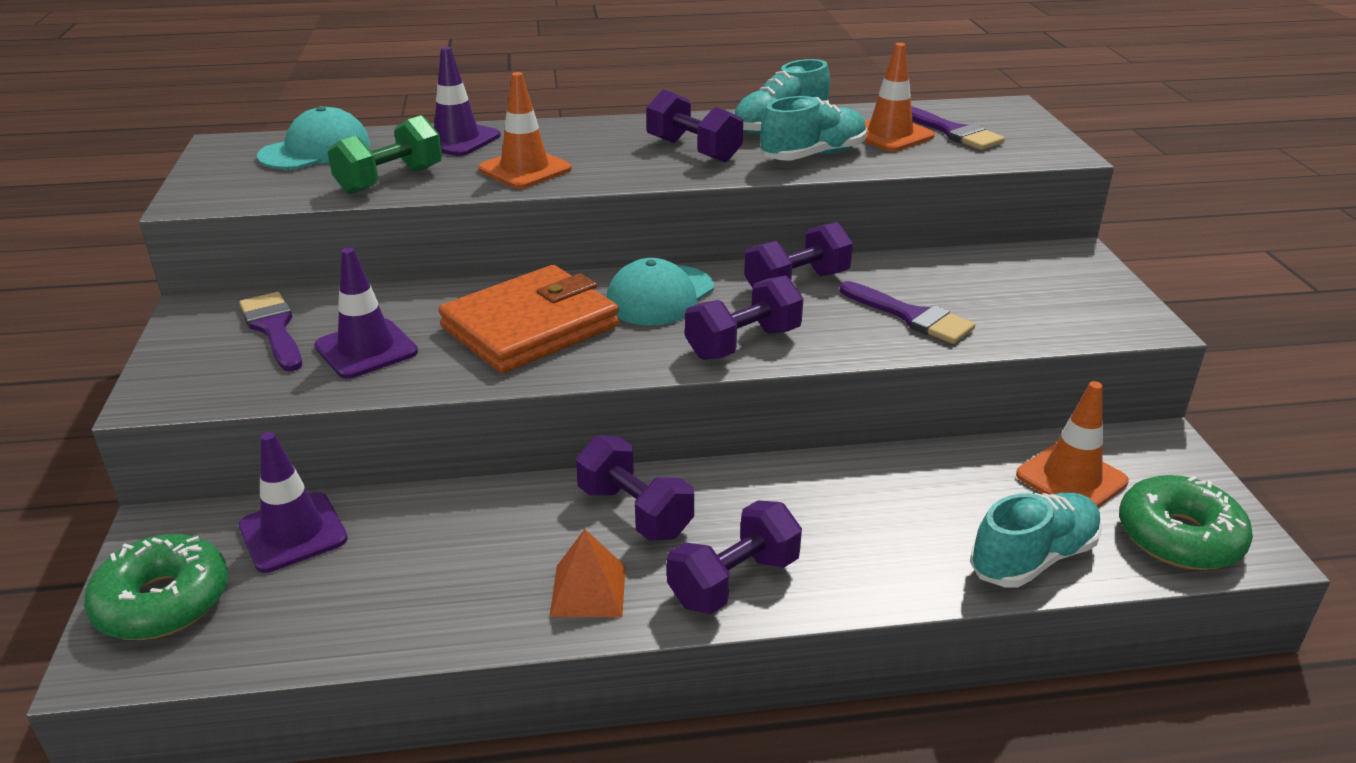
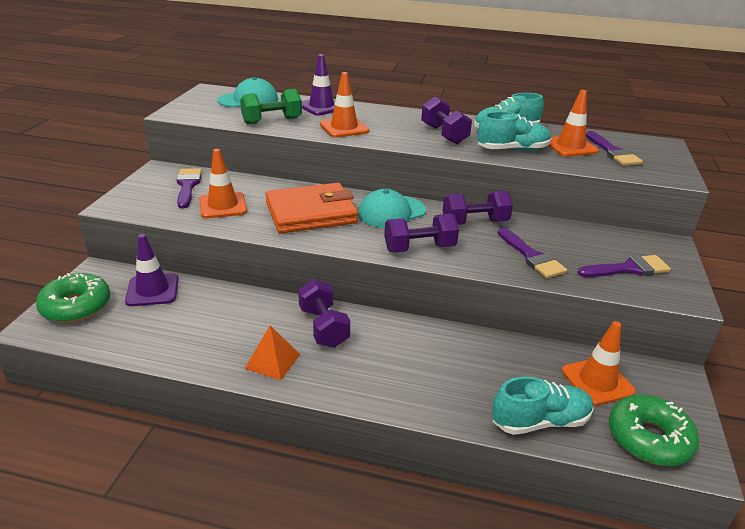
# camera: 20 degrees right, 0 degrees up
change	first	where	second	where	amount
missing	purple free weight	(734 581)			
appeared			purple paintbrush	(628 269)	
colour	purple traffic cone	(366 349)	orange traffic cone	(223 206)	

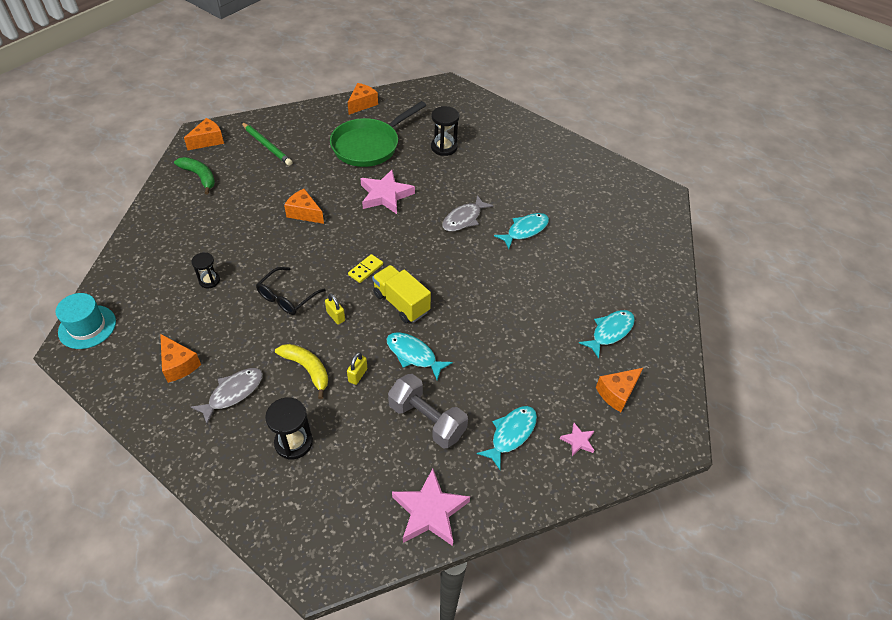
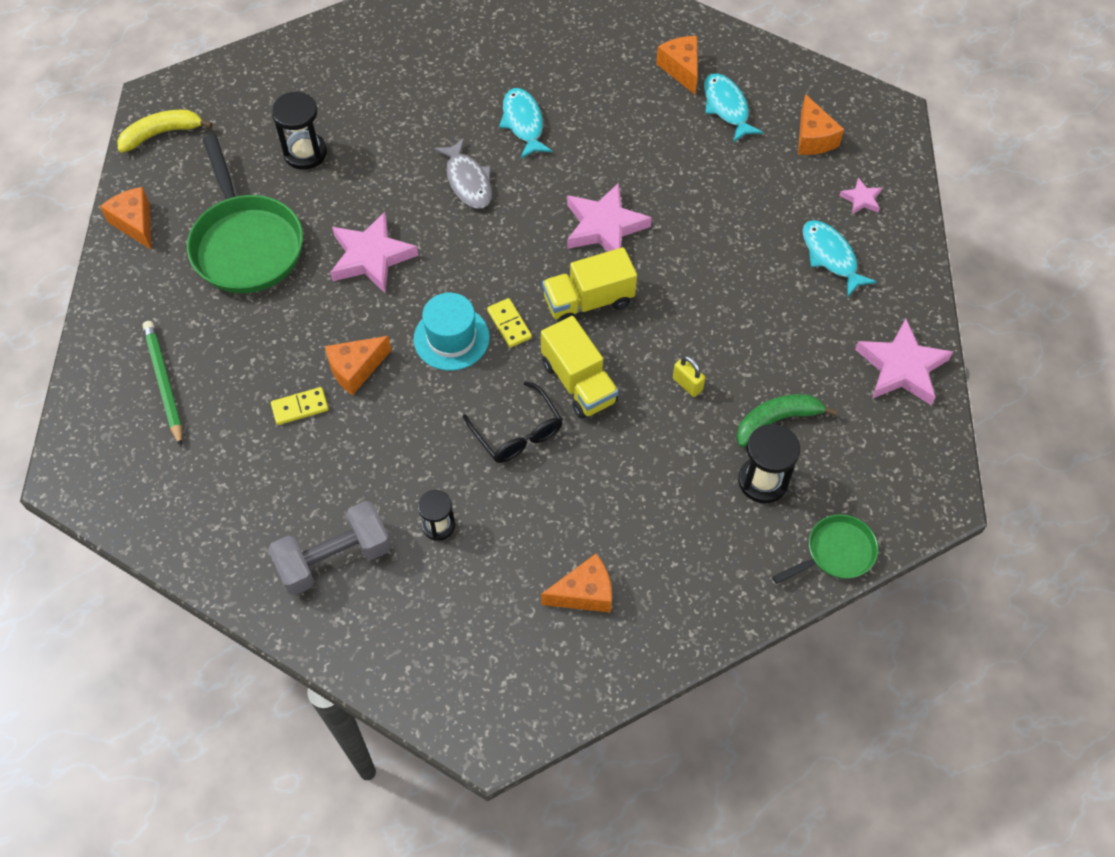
# camera: 65 degrees left, 10 degrees up
change	first	where	second	where	amount
missing	ash-grey toy fish	(233 393)			
missing	aqua toy fish	(413 355)			
appeared			golden domino	(300 407)	
appeared			rosy star	(604 226)	
appeared			leaf-green pan	(836 552)	
relocated	aqua tall hat	(87 327)		(451 338)	
relocated	leaf-green banana fruit	(199 177)		(776 420)	
relocated	orange piece of cheese	(208 140)		(681 69)	
relocated	golden banana fruit	(307 369)		(162 134)	
relocated	ash-grey free weight	(427 420)		(334 559)	
exchanged	golden lock	(336 316)	golden truck	(578 382)	
spun	leaf-green pencil	(267 146)		(164 383)	90 degrees counterclockwise

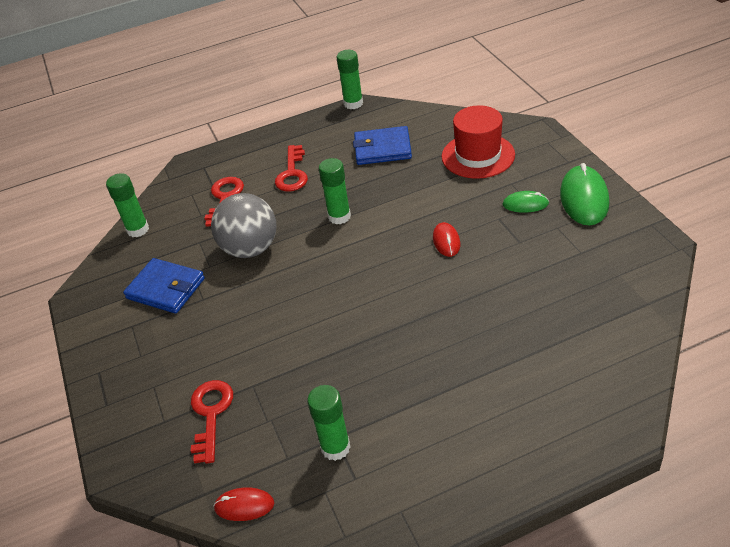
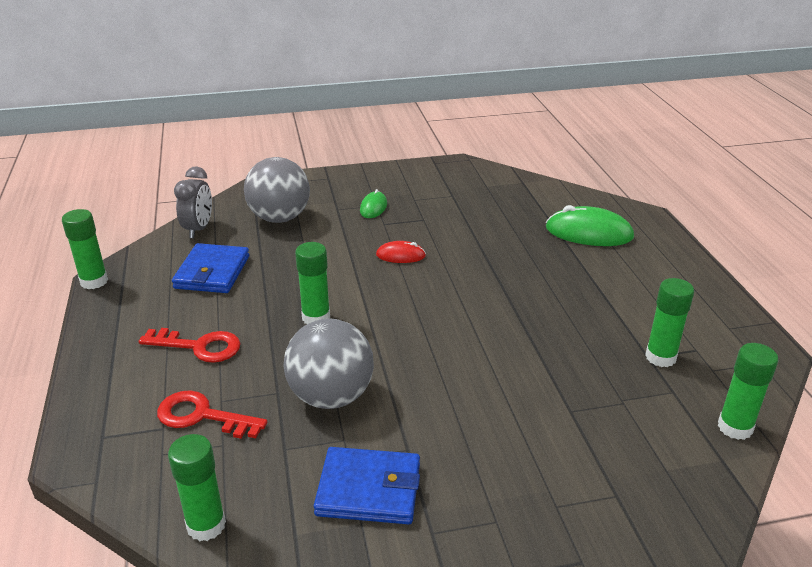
# camera: 85 degrees left, 10 degrees down
change	first	where	second	where	amount
missing	red latchkey	(211 414)			
appeared			ash-grey clock	(198 229)	
relocated	leaf-green mouse	(584 198)		(589 233)	
exchanged	red mouse	(244 506)	leaf-green glue stick	(735 427)	
exchanged	red tall hat	(478 156)	ash-grey ball	(279 218)	
spun	cobalt billfold	(166 288)		(369 489)	60 degrees clockwise

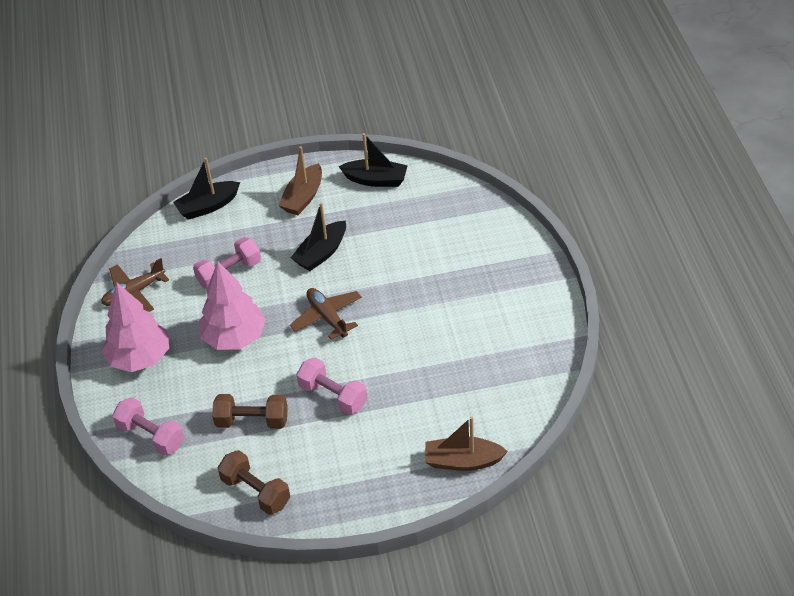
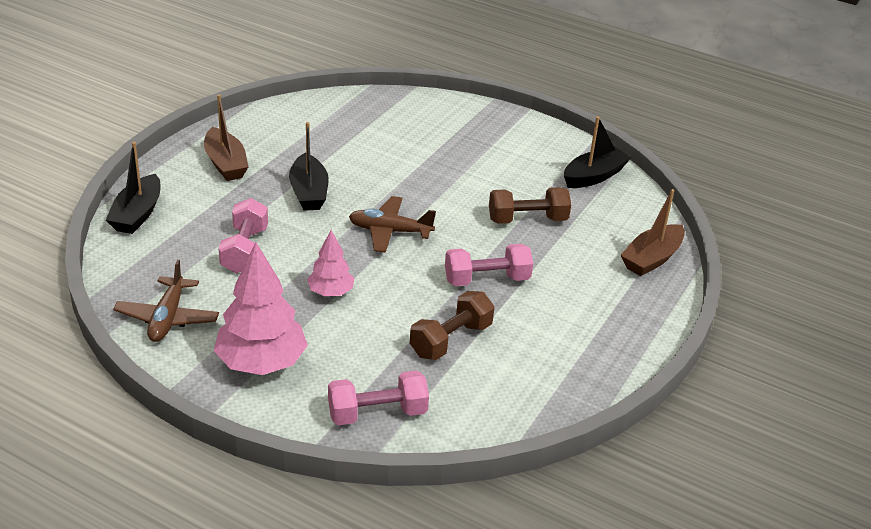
# camera: 55 degrees left, 10 degrees down
change	first	where	second	where	amount
relocated	russet free weight	(256 492)		(527 220)	
relocated	ebony boat	(376 180)		(594 176)	
size	rosy toy tree	(234 338)		(331 292)	x0.56

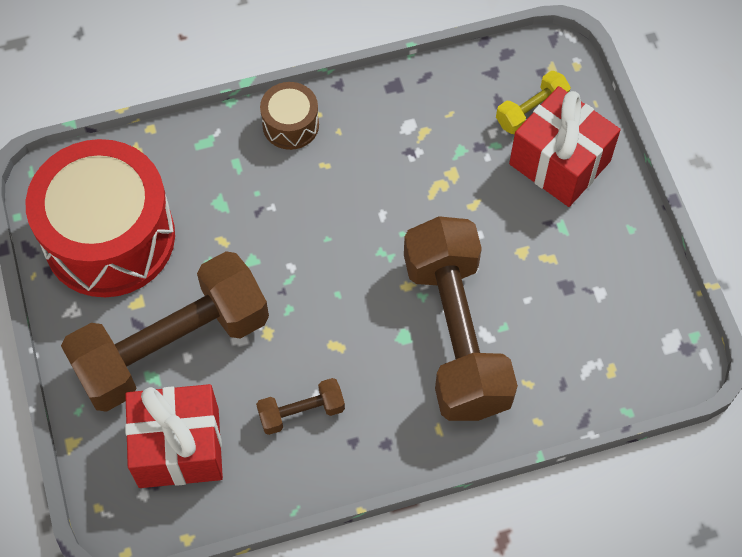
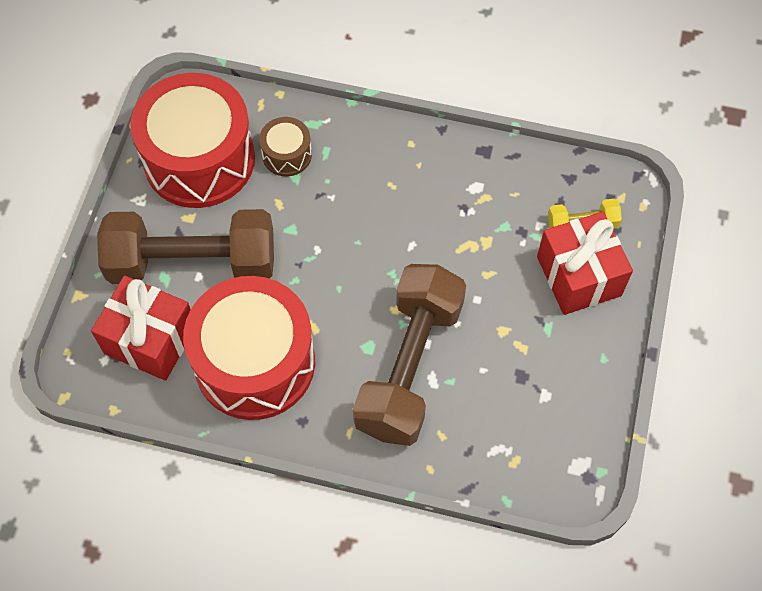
# camera: 30 degrees right, 0 degrees up
change	first	where	second	where	amount
relocated	russet toy drum	(290 125)		(287 155)	
exchanged	russet free weight	(301 412)	red toy drum	(255 362)	

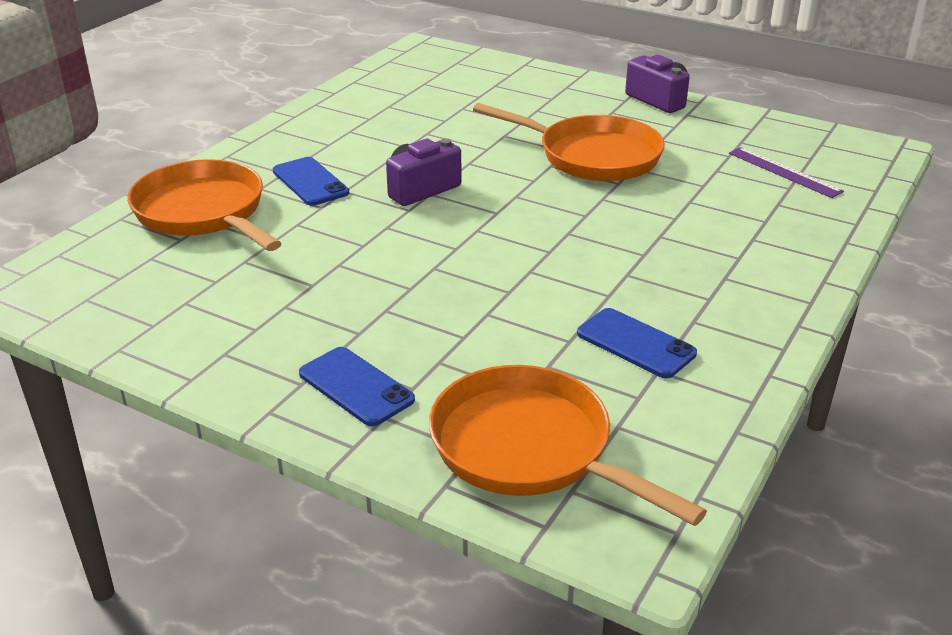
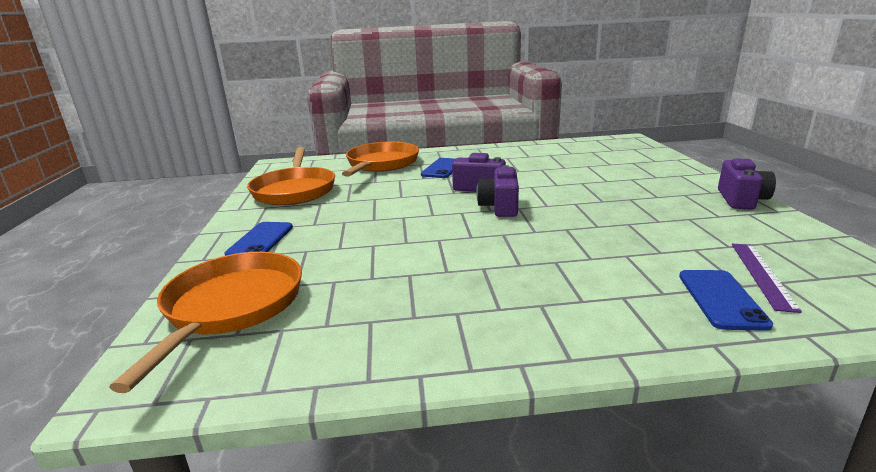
# camera: 55 degrees right, 10 degrees down
change	first	where	second	where	amount
appeared			purple photo camera	(500 207)	
relocated	orange pan	(591 156)		(295 190)	
relocated	cobalt smartphone	(635 343)		(721 299)	

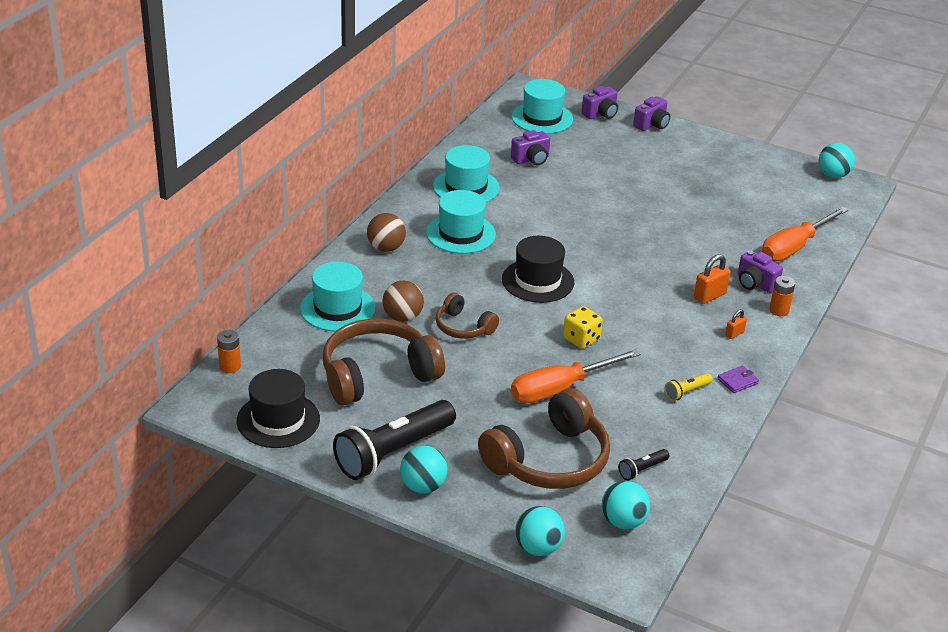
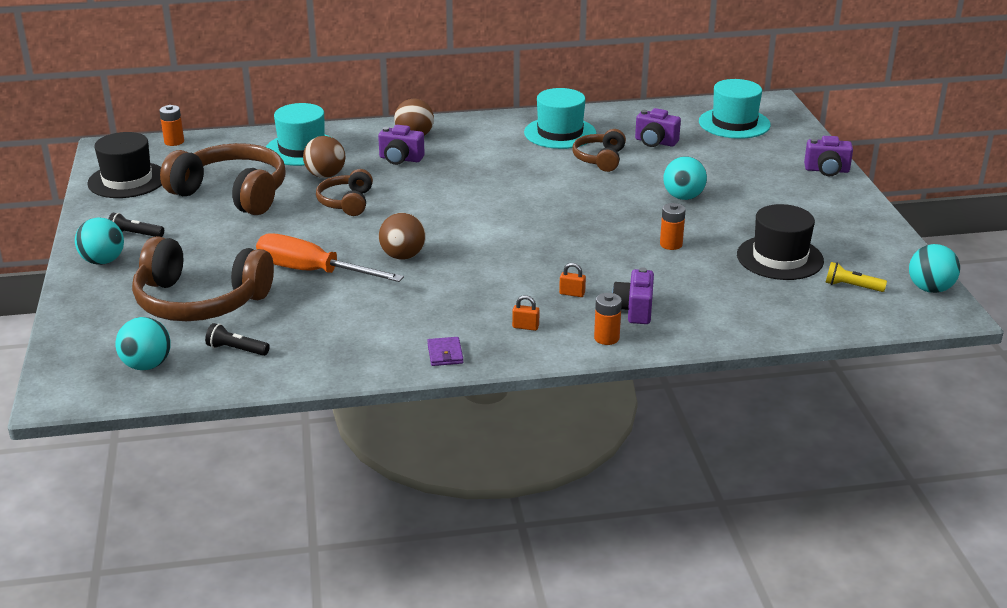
# camera: 55 degrees right, 5 degrees down
change	first	where	second	where	amount
missing	aqua tall hat	(460 233)			
missing	orange screwdriver	(794 247)			
appeared			russet over-ear headphones	(600 159)	
appeared			orange battery	(671 244)	
relocated	ebony tall hat	(538 281)		(780 258)	
relocated	aqua ball	(538 548)		(683 197)	
relocated	purple photo camera	(600 114)		(400 159)	
relocated	golden pocket torch	(686 392)		(851 286)	
exchanged	golden die	(581 339)	russet ball	(403 256)	
spun	purple billfold	(737 381)		(445 354)	60 degrees clockwise
size	ebony pocket torch	(393 452)		(135 234)	x0.42
size	orange lock	(710 296)		(572 293)	x0.58

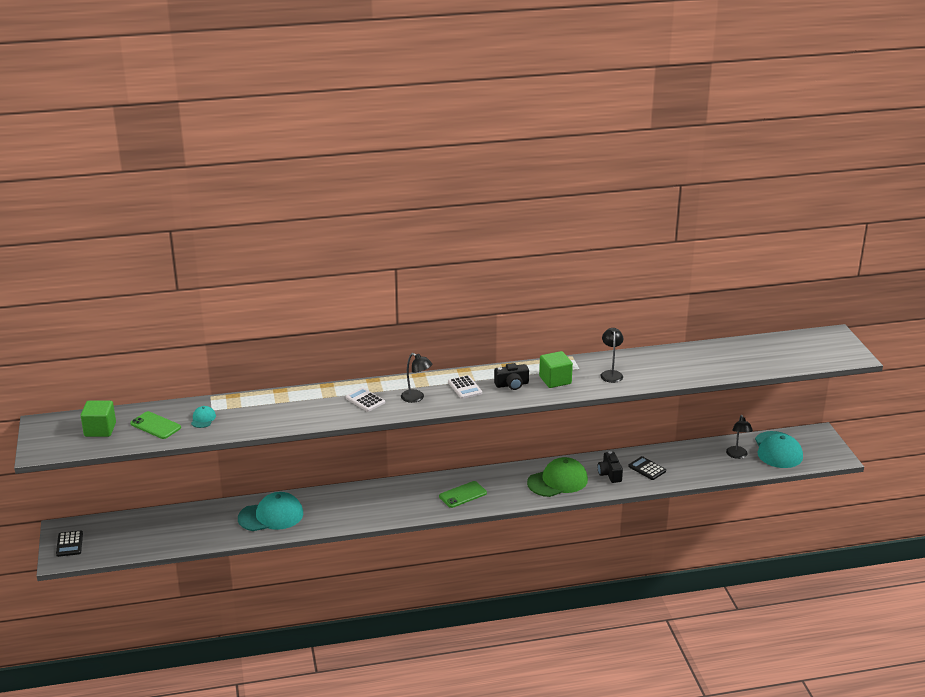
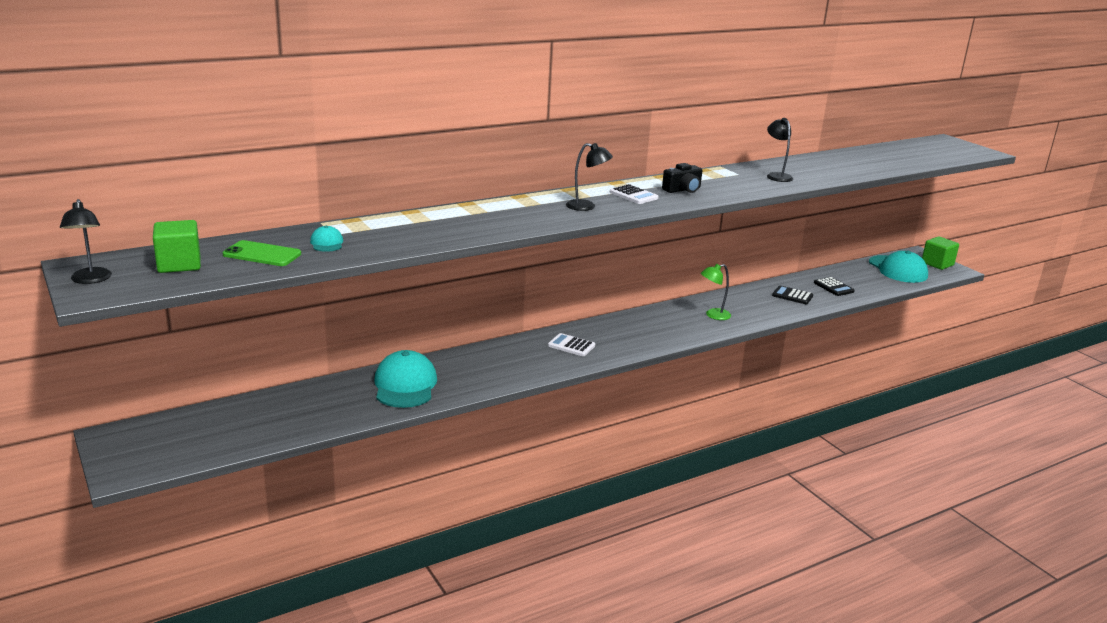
# camera: 20 degrees left, 5 degrees down
change	first	where	second	where	amount
missing	leaf-green smartphone	(462 495)			
missing	ebony photo camera	(609 474)			
relocated	ebony pocket calculator	(69 544)		(833 287)	
relocated	pure white pocket calculator	(365 400)		(571 345)	
relocated	leaf-green block	(555 380)		(937 264)	
relocated	ebony reading lamp	(737 455)		(90 280)	
exchanged	leaf-green peaked cap	(558 481)	leaf-green reading lamp	(713 315)	
spun	aqua peaked cap	(271 516)		(405 385)	60 degrees counterclockwise

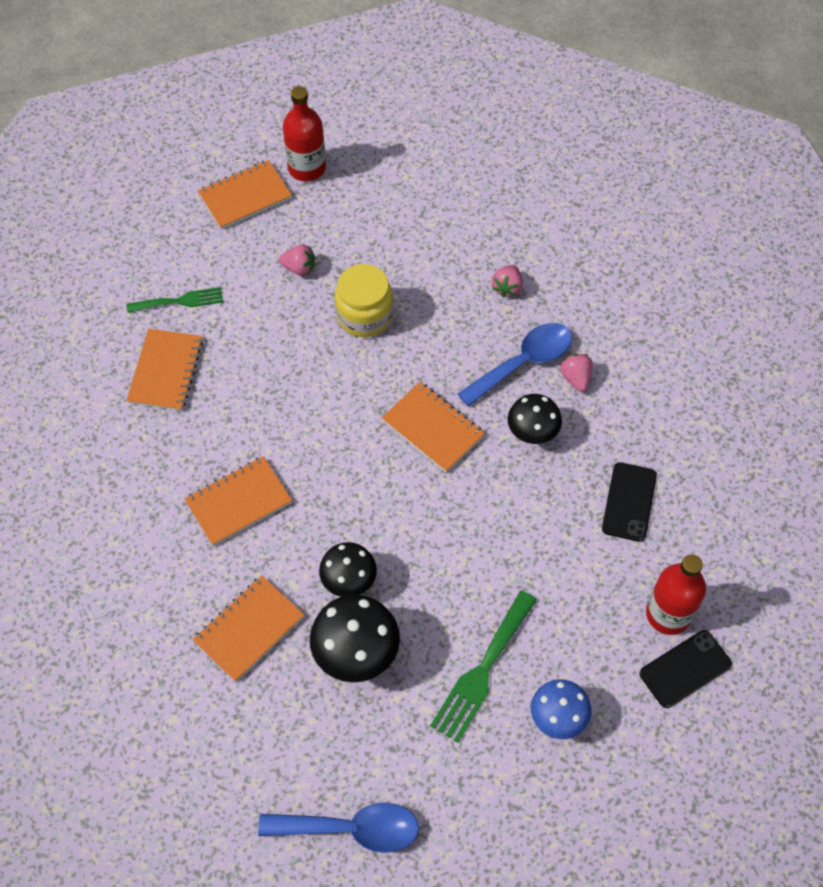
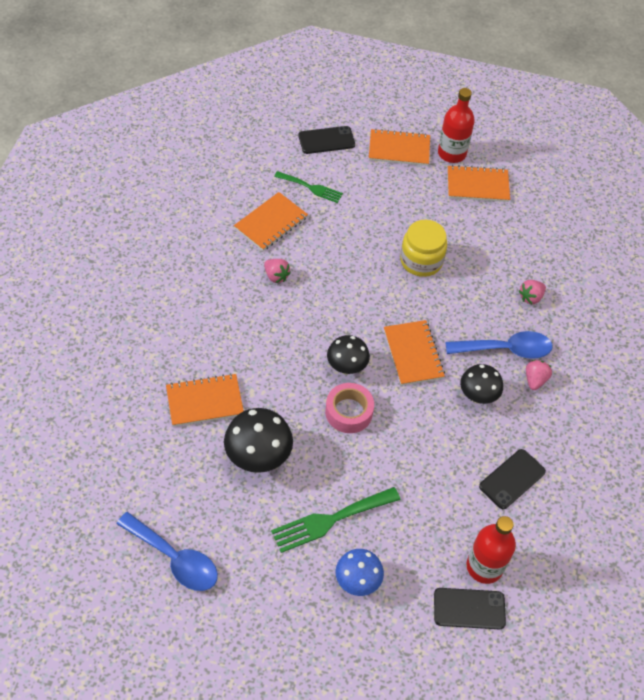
# camera: 30 degrees right, 5 degrees down
change	first	where	second	where	amount
appeared			ebony smartphone	(326 140)	
appeared			rosy sticky tape	(349 412)	
relocated	orange notebook	(238 502)		(477 185)	
relocated	rosy berry	(299 268)		(276 276)	
relocated	ebony toadstool	(349 582)		(346 367)	

